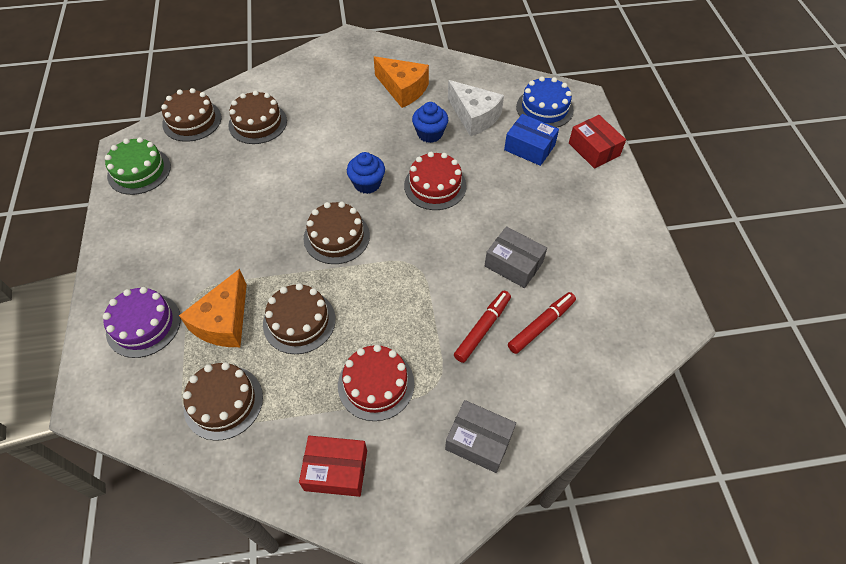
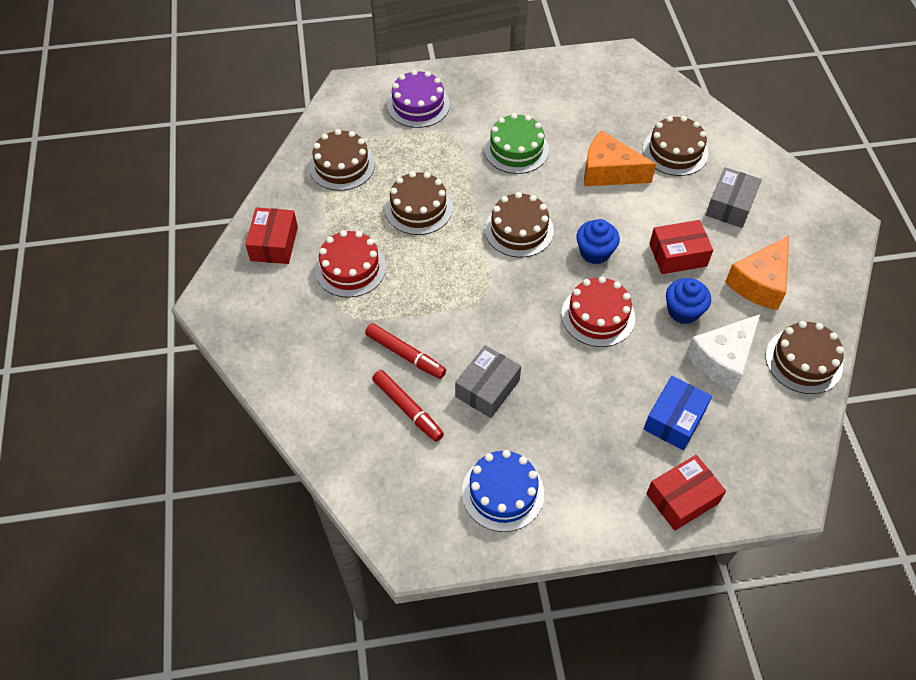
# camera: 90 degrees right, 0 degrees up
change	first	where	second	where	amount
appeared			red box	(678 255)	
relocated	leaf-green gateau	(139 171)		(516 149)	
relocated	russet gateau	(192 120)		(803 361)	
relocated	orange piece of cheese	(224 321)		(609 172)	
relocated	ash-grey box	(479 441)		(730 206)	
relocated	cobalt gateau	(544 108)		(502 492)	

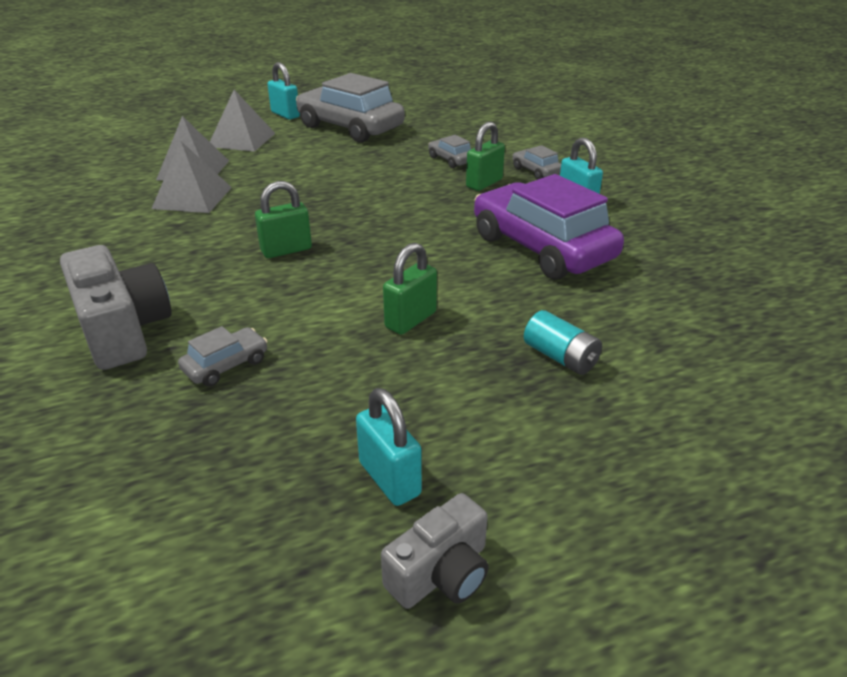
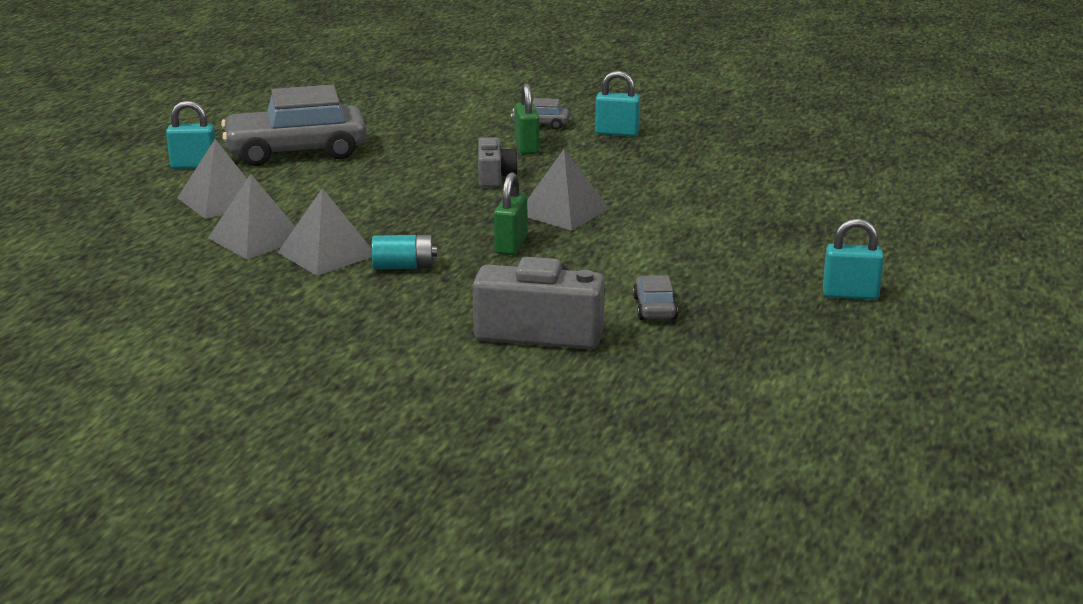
# camera: 50 degrees left, 10 degrees down
change	first	where	second	where	amount
missing	leaf-green lock	(410 320)			
missing	ash-grey automobile	(451 160)			
missing	purple automobile	(542 247)			
appeared			ash-grey pyramid shape	(563 211)	
relocated	ash-grey photo camera	(441 573)		(494 176)	
relocated	aqua battery	(560 357)		(404 267)	

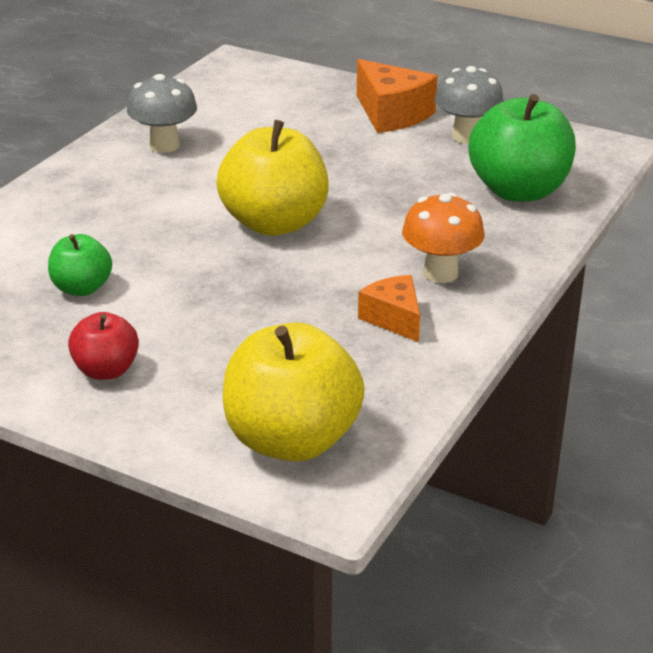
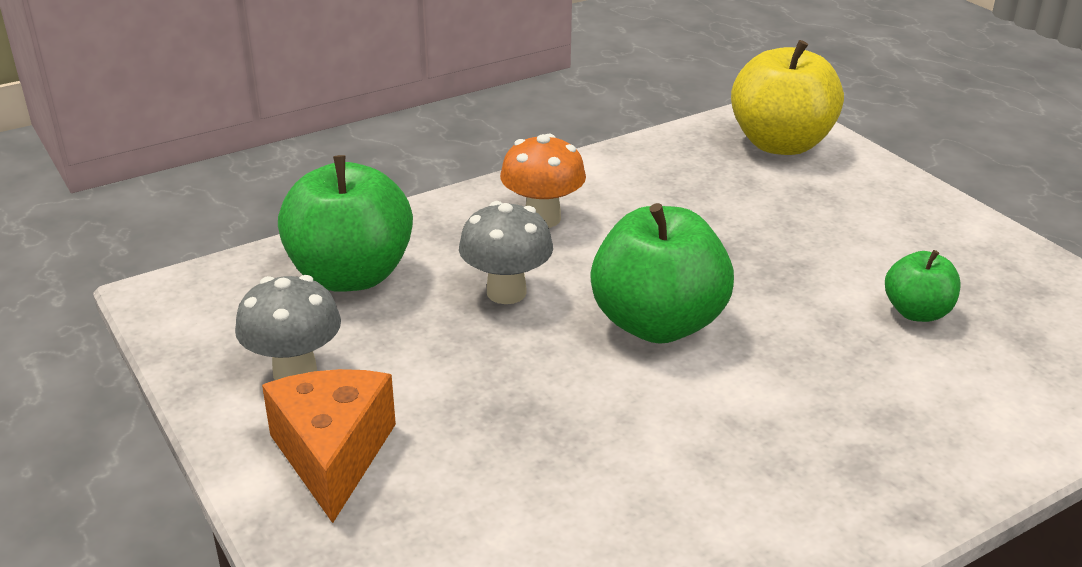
# camera: 150 degrees left, 0 degrees up
change	first	where	second	where	amount
missing	red apple fruit	(106 370)			
missing	orange piece of cheese	(394 319)			
relocated	ash-grey toadstool	(164 145)		(506 292)	
colour	golden apple fruit	(274 223)	leaf-green apple fruit	(657 324)	

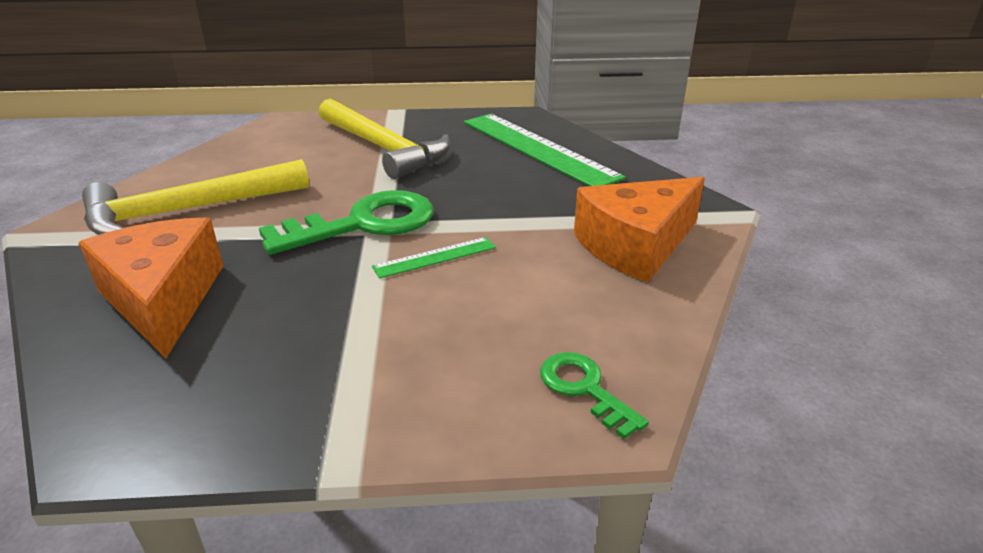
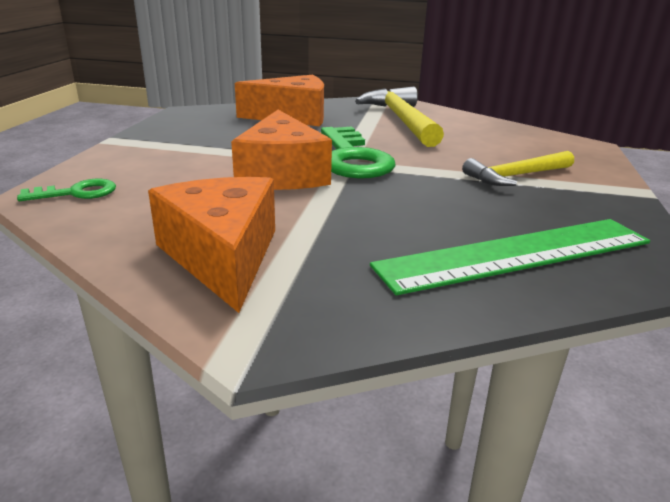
# camera: 105 degrees right, 5 degrees down
change	first	where	second	where	amount
exchanged	leaf-green measuring stick	(435 257)	orange piece of cheese	(281 173)	
size	golden hammer	(383 148)		(516 176)	x0.62

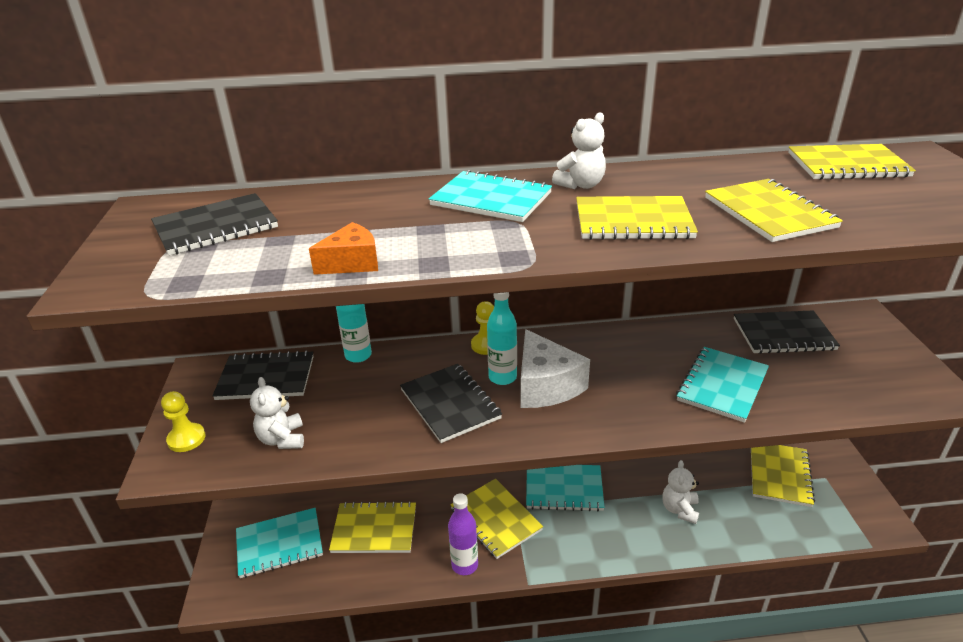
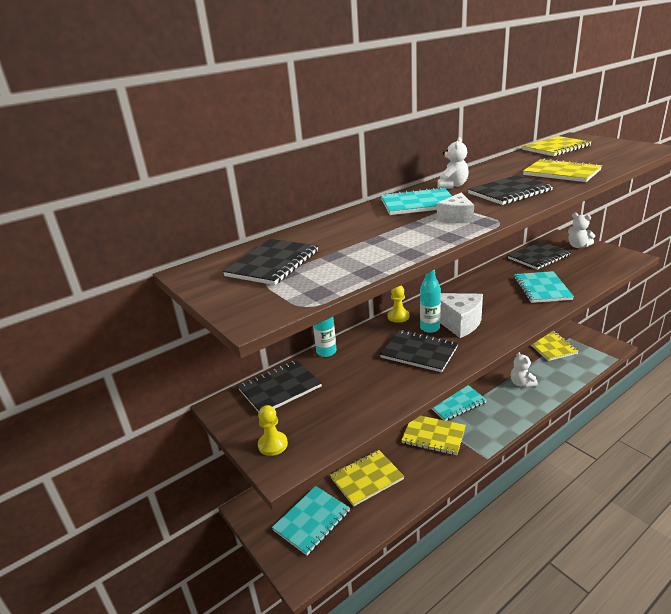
# camera: 30 degrees left, 5 degrees down
change	first	where	second	where	amount
missing	orange piece of cheese	(352 263)			
missing	purple flask	(464 565)			
appeared			pure white piece of cheese	(456 218)	
relocated	pure white stuffed bear	(282 439)		(578 246)	
colour	golden notebook	(633 221)	ebony notebook	(509 192)	

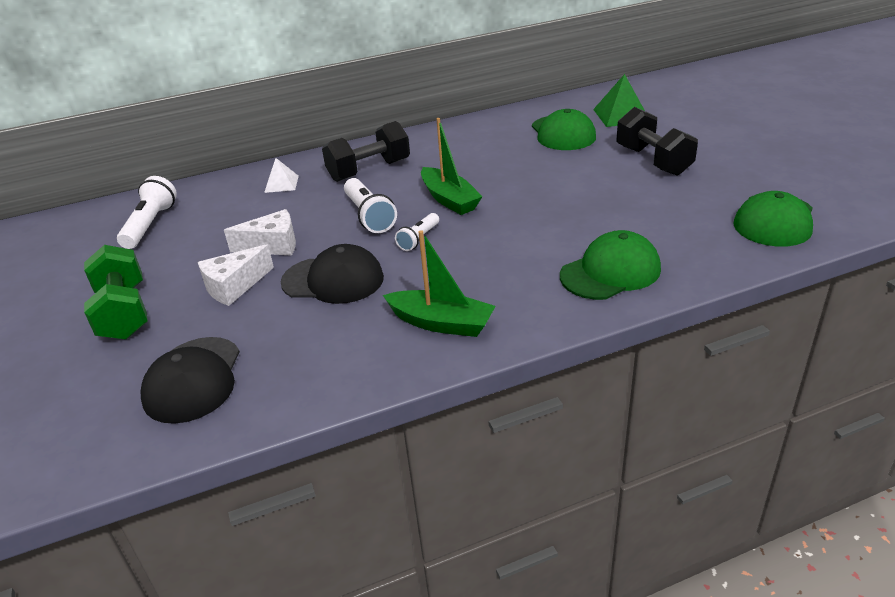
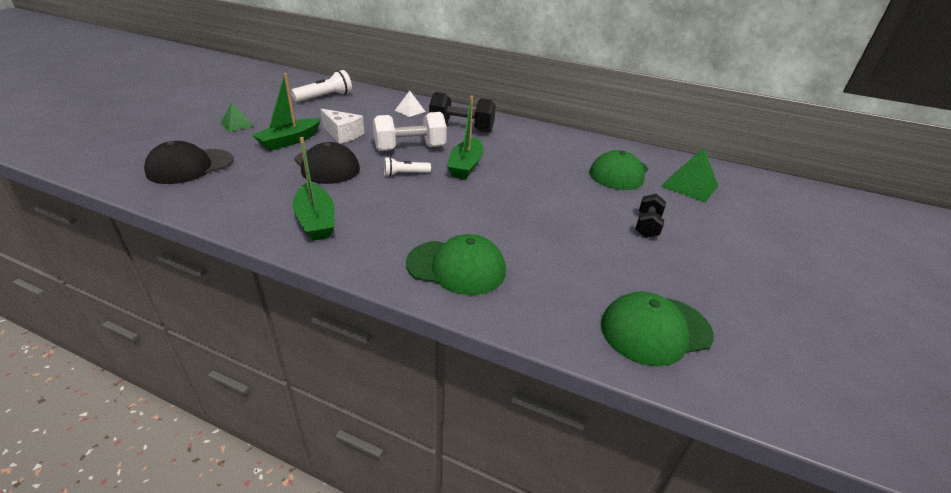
# camera: 40 degrees right, 0 degrees up
change	first	where	second	where	amount
exchanged	leaf-green free weight	(124 313)	leaf-green pyramid shape	(237 124)	
exchanged	pure white piece of cheese	(234 286)	leaf-green boat	(290 141)	
exchanged	pure white pocket torch	(369 216)	pure white free weight	(410 148)	
size	ebony free weight	(653 161)		(647 226)	x0.59

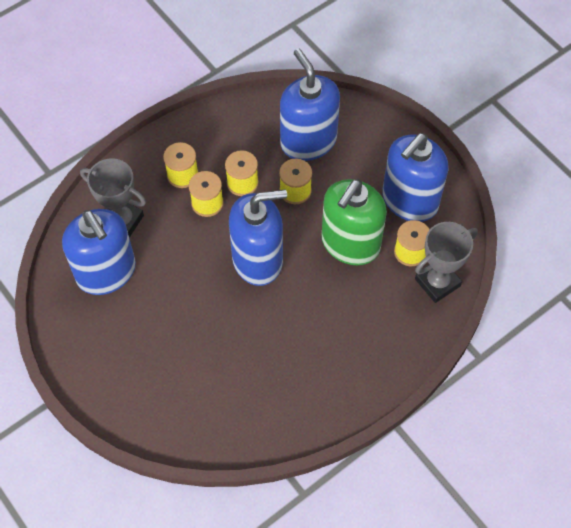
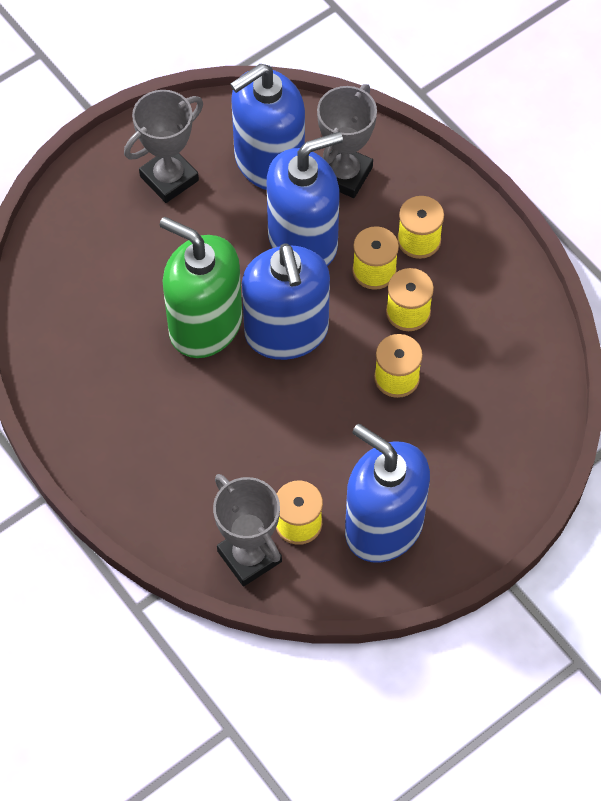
# camera: 90 degrees right, 0 degrees up
change	first	where	second	where	amount
appeared			ash-grey trophy	(169 178)	
relocated	cobalt soap dispenser	(308 141)		(303 241)	
relocated	leaf-green soap dispenser	(350 243)		(205 325)	

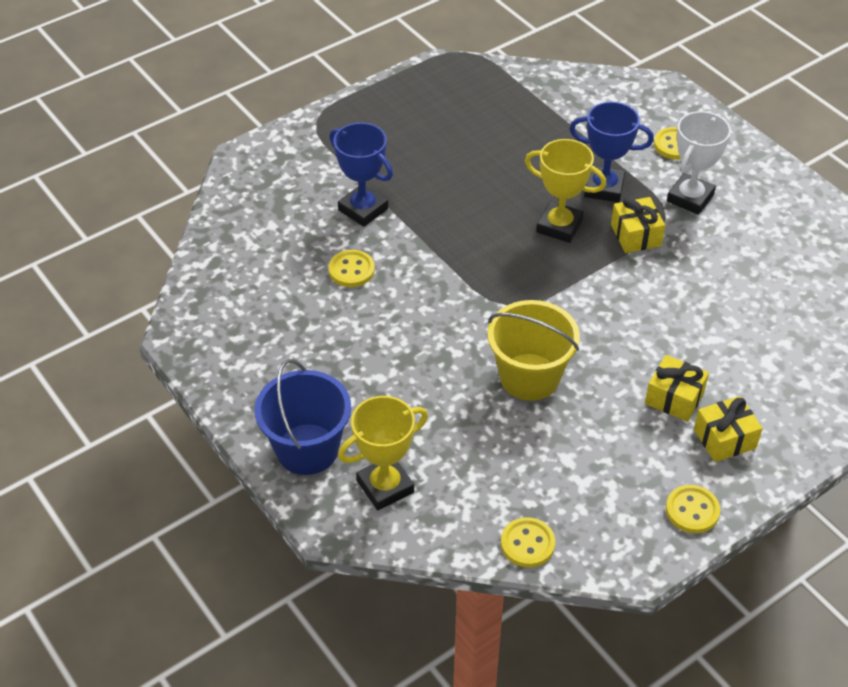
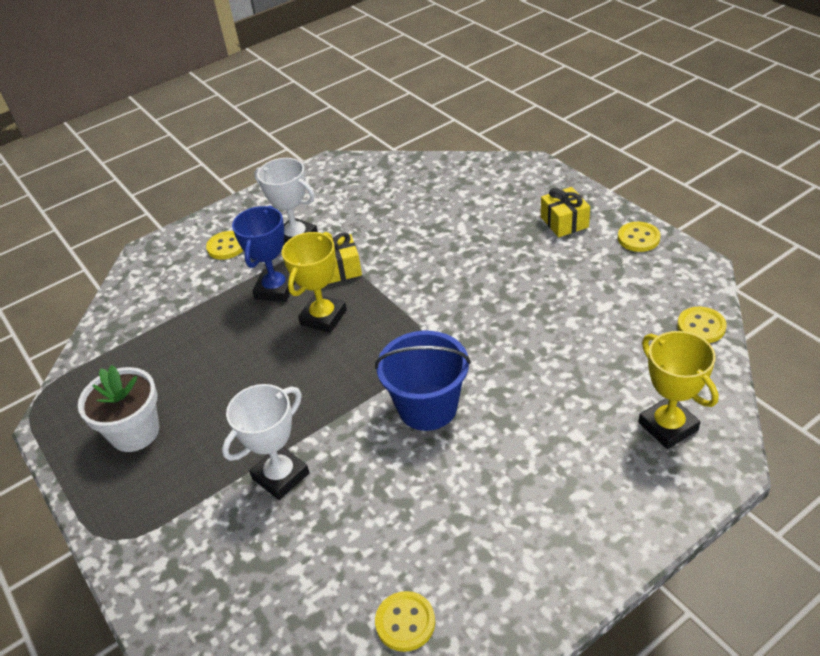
# camera: 85 degrees left, 5 degrees down
change	first	where	second	where	amount
missing	golden pail	(529 377)			
missing	golden wrapped gift	(674 398)			
appeared			pure white flower pot	(135 432)	
relocated	cobalt pail	(307 449)		(427 407)	
relocated	golden shirt button	(351 270)		(405 622)	
colour	cobalt trophy	(363 209)	pure white trophy	(280 476)	

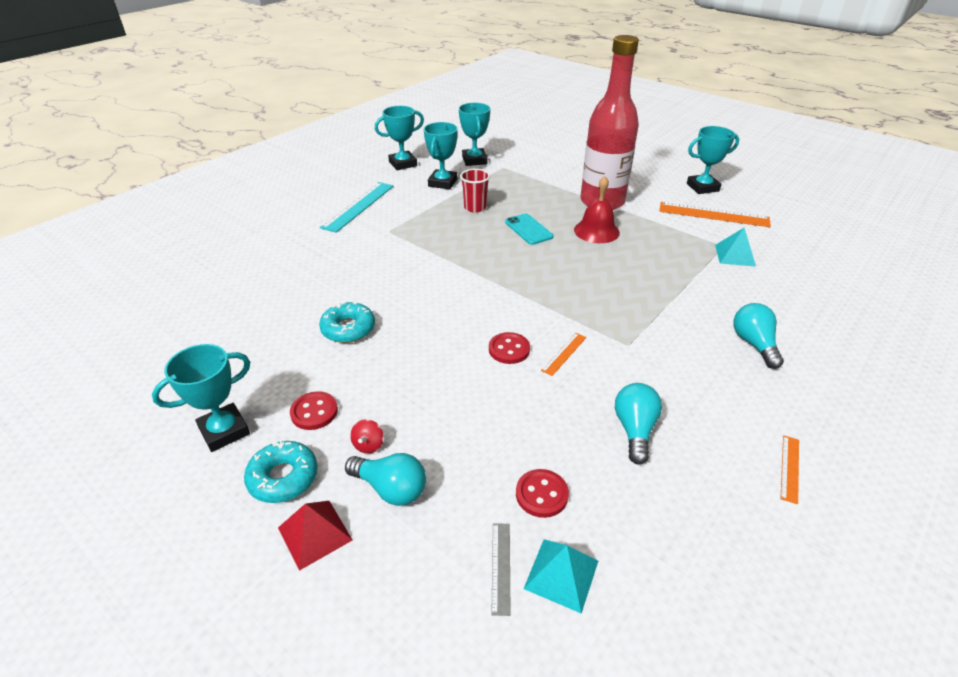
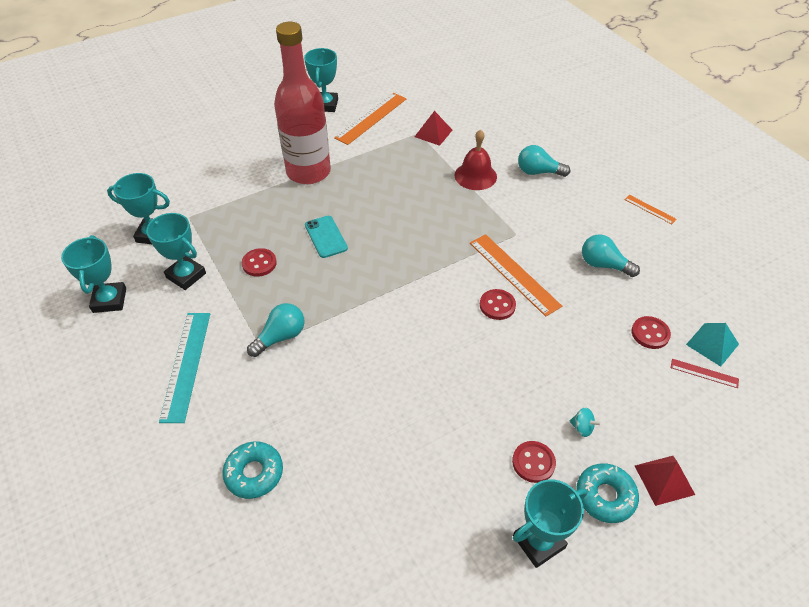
# camera: 70 degrees left, 10 degrees up
change	first	where	second	where	amount
relocated	aqua donut	(348 329)		(254 473)	
relocated	aqua light bulb	(391 489)		(280 337)	
relocated	red bell	(596 231)		(475 176)	
exchanged	red cup	(475 207)	red shirt button	(259 263)	
colour	red toy top	(368 445)	aqua toy top	(582 427)	
colour	ash-grey measuring stick	(501 567)	red measuring stick	(704 373)	
colour	aqua pyramid shape	(735 255)	red pyramid shape	(433 133)	
spun	aqua trophy	(224 431)		(538 542)	75 degrees clockwise
spun	aqua measuring stick	(359 206)		(186 365)	45 degrees clockwise
spun	aqua smartphone	(528 229)		(326 237)	75 degrees clockwise
size	orange measuring stick	(564 354)		(514 273)	x2.04

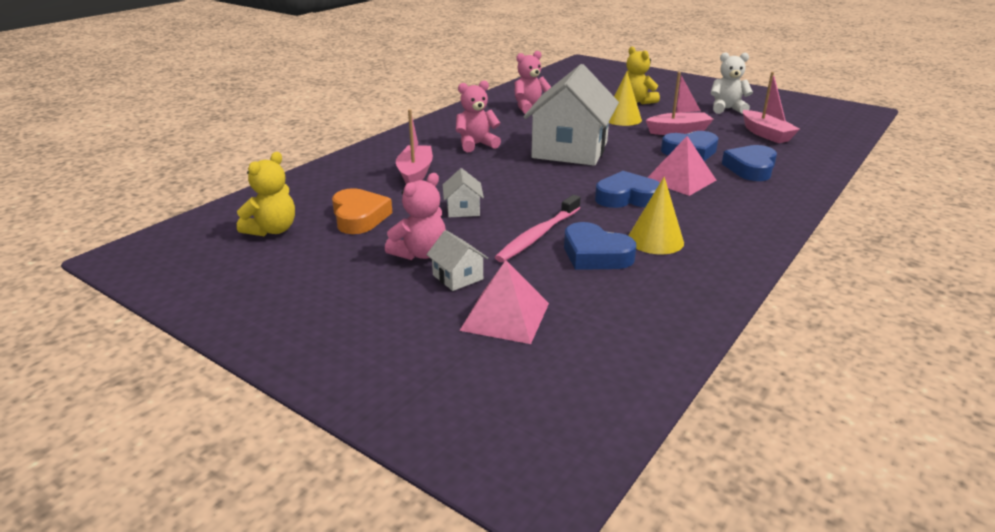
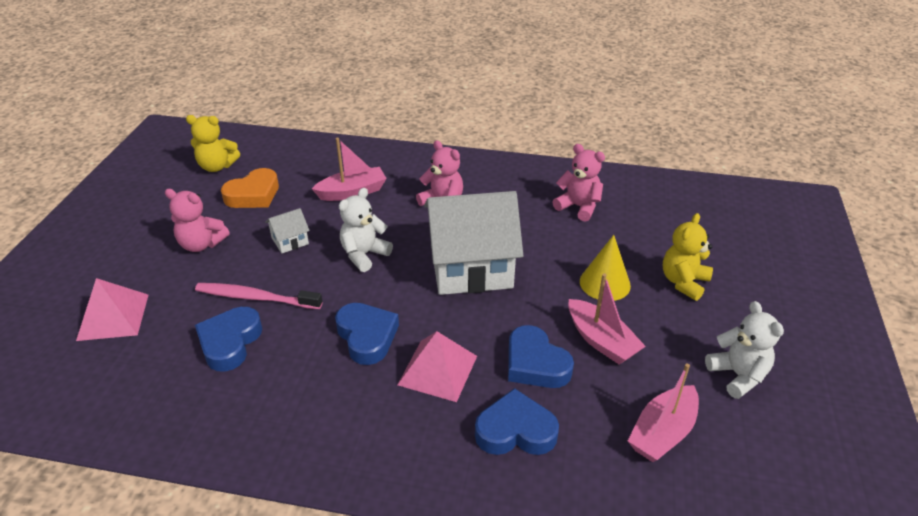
# camera: 65 degrees right, 10 degrees up
change	first	where	second	where	amount
missing	pure white cottage	(457 277)			
missing	golden cone shape	(655 240)			
appeared			pure white stuffed bear	(364 255)	

